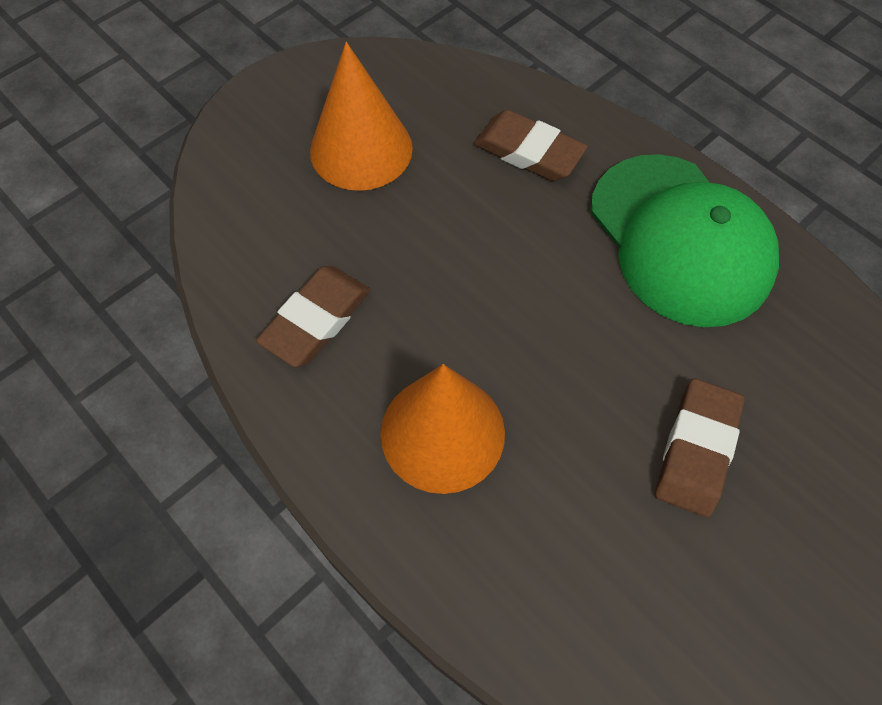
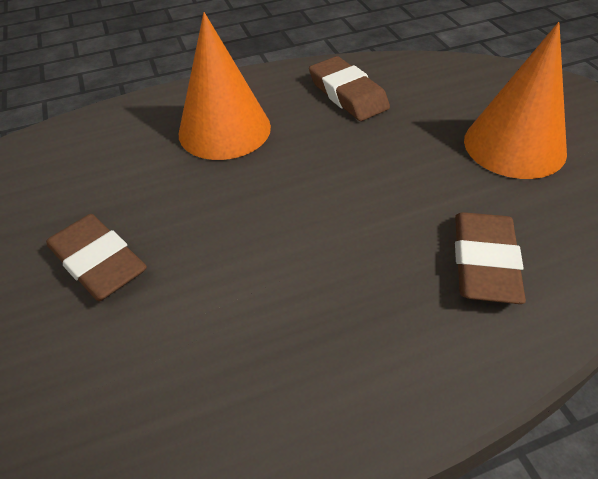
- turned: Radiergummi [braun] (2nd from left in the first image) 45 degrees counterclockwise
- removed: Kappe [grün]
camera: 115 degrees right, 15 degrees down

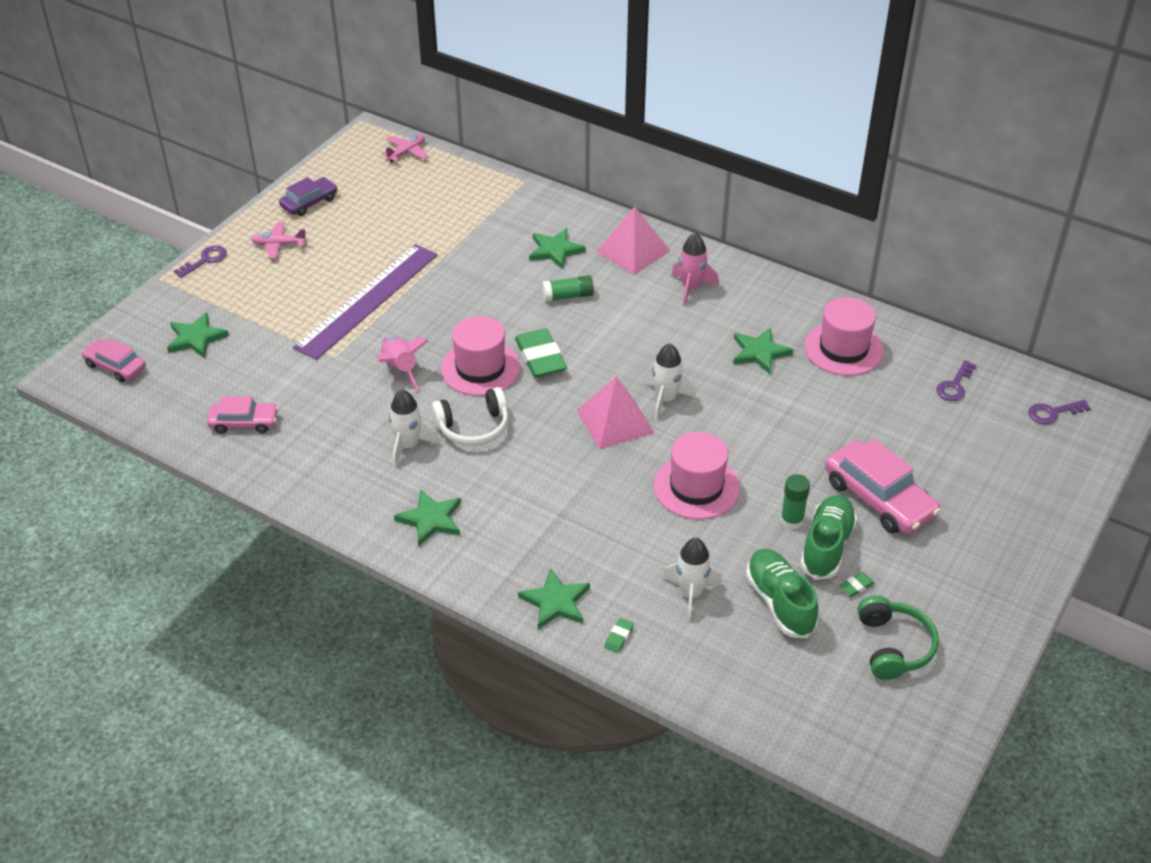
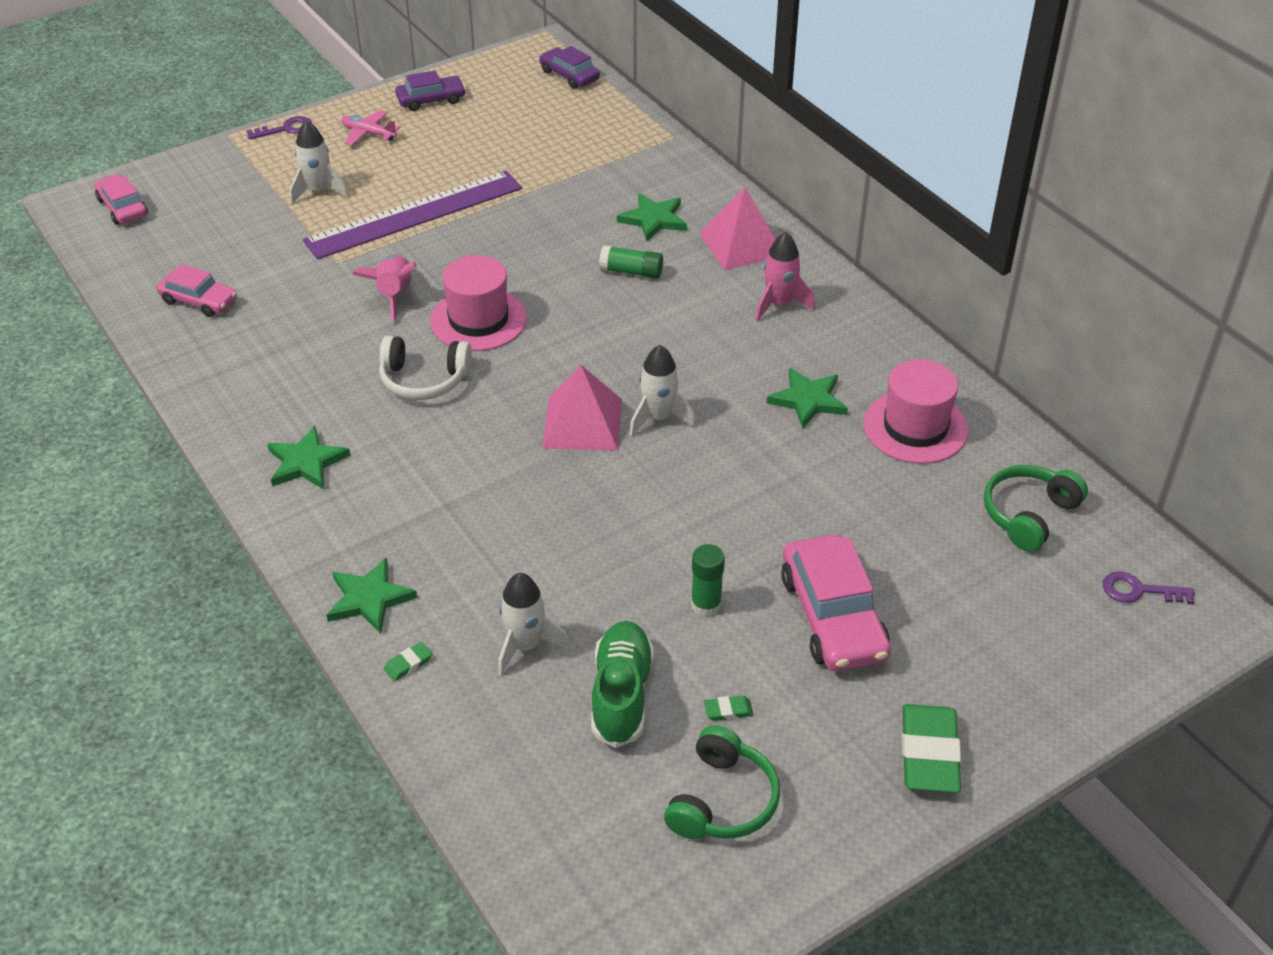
- moved: Rakete [weiß] (1st from left)
- replaced: Flugzeug [rosa] (2nd from left) to Auto [lila] (2nd from left)
- moved: Radiergummi [grün] (1st from left in the first image) to Radiergummi [grün] (3rd from left)
- replaced: Schlüssel [lila] (2nd from left) to Kopfhörer [grün] (2nd from left)
- removed: Stern [grün] (1st from left)
- removed: Hut [rosa] (2nd from left)
- removed: Schuh [grün] (2nd from left)
camera: 25 degrees right, 0 degrees up

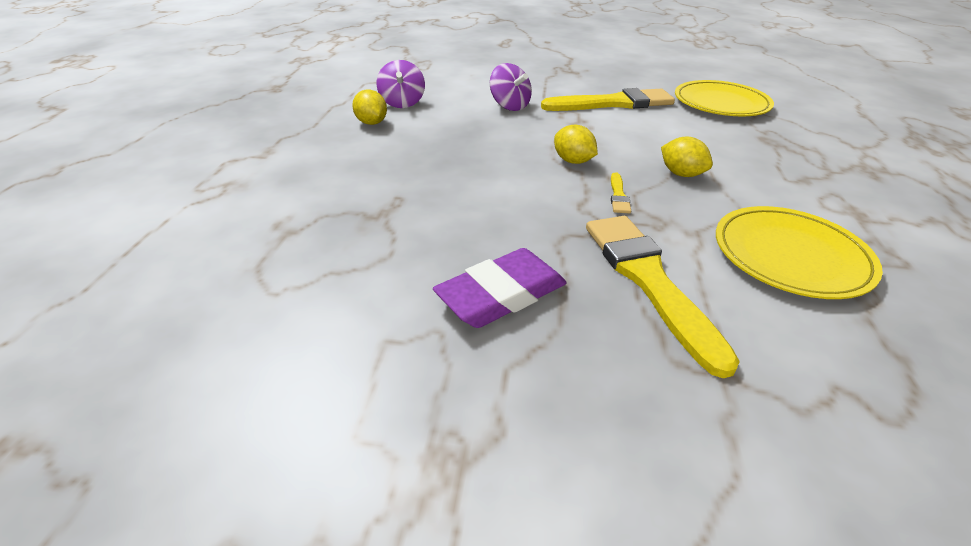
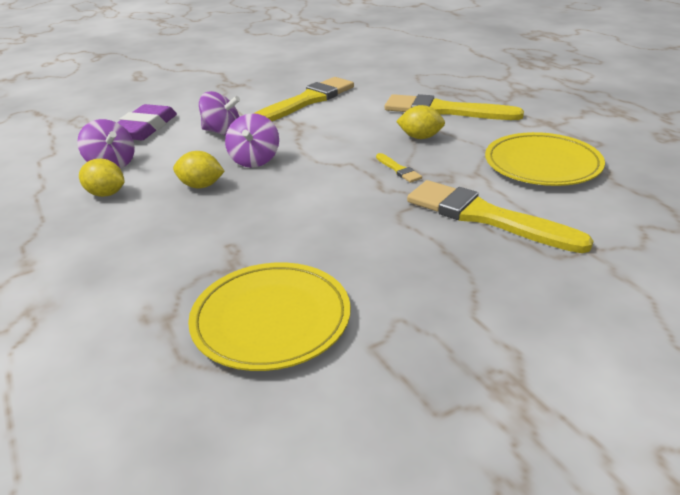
- moved: Radiergummi [lila]
- moved: Zitrone [gelb] (2nd from left)
- moved: Teller [gelb] (1st from left)
- added: Kreisel [lila] (3rd from left)
- added: Pinsel [gelb] (3rd from left)
camera: 35 degrees left, 5 degrees down

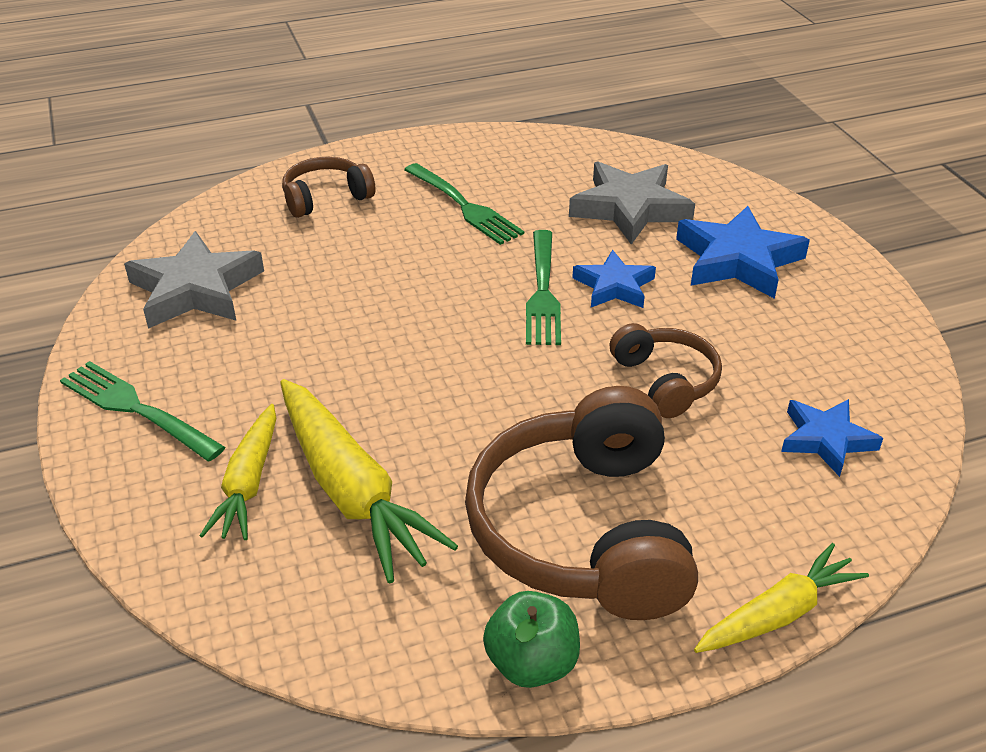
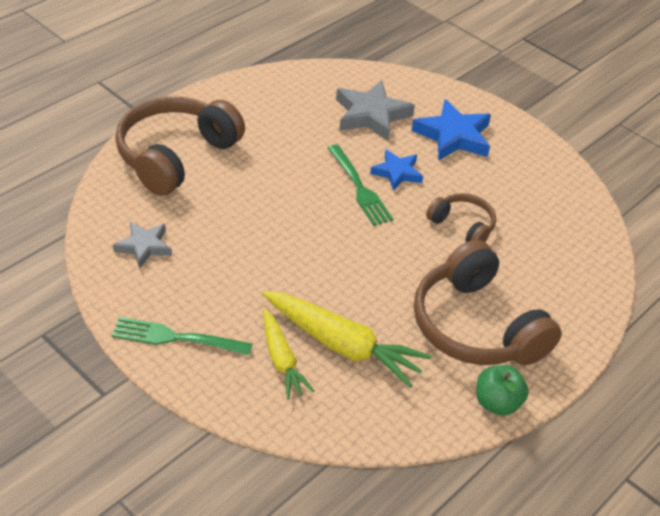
- resized: Stern [grau] (1st from left) x0.62
- resized: Kopfhörer [braun] (1st from left) x1.92
- removed: Gabel [grün] (2nd from left)
- removed: Karotte [gelb] (3rd from left)
- removed: Stern [blau] (3rd from left)
camera: 30 degrees left, 5 degrees up

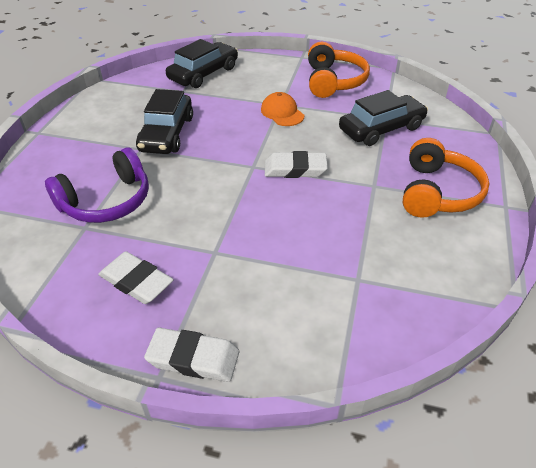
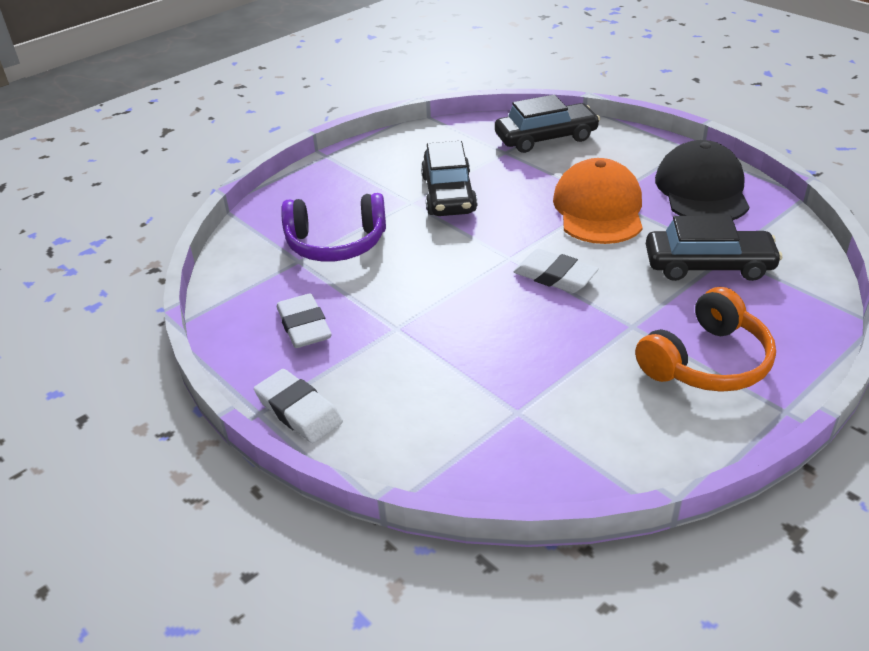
- turned: Auto [schwarz] (1st from left) 45 degrees counterclockwise
- resized: Kappe [orange] x1.83
- replaced: Kopfhörer [orange] (1st from left) to Kappe [schwarz]
camera: 35 degrees right, 5 degrees down

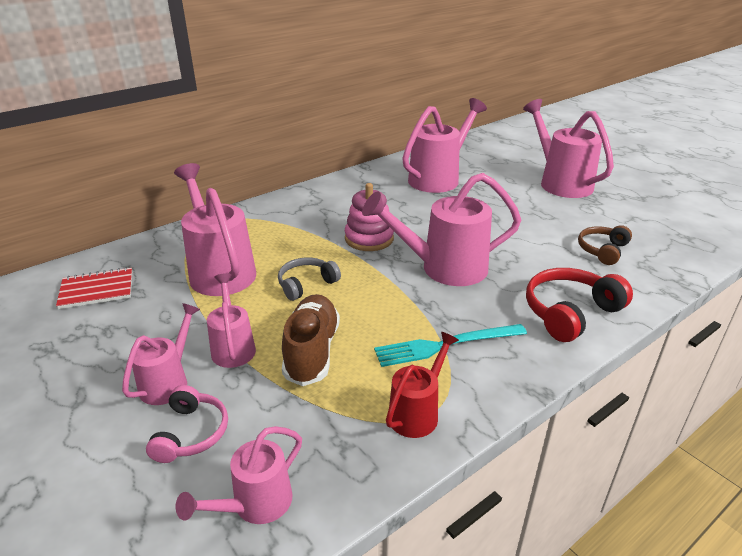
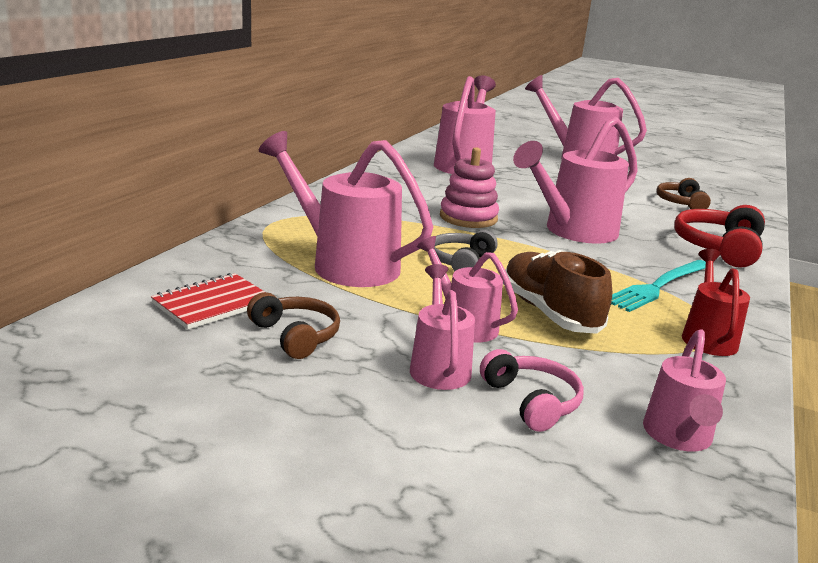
- added: Kopfhörer [braun] (1st from left)
camera: 30 degrees left, 10 degrees down

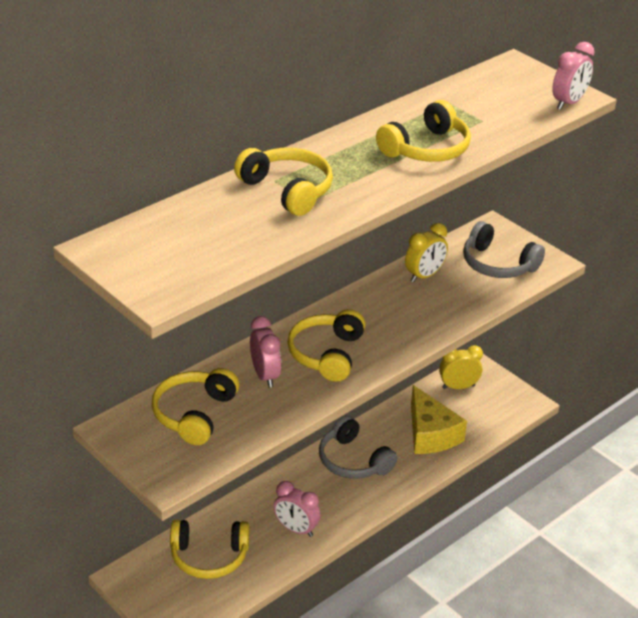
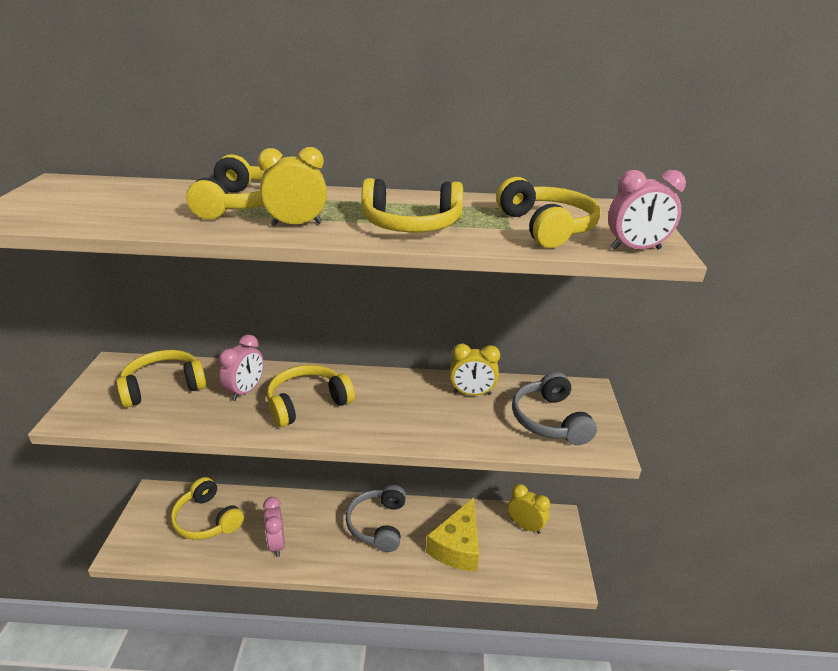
- added: Wecker [gelb] (1st from left)
- added: Kopfhörer [gelb] (6th from left)
camera: 45 degrees right, 5 degrees down

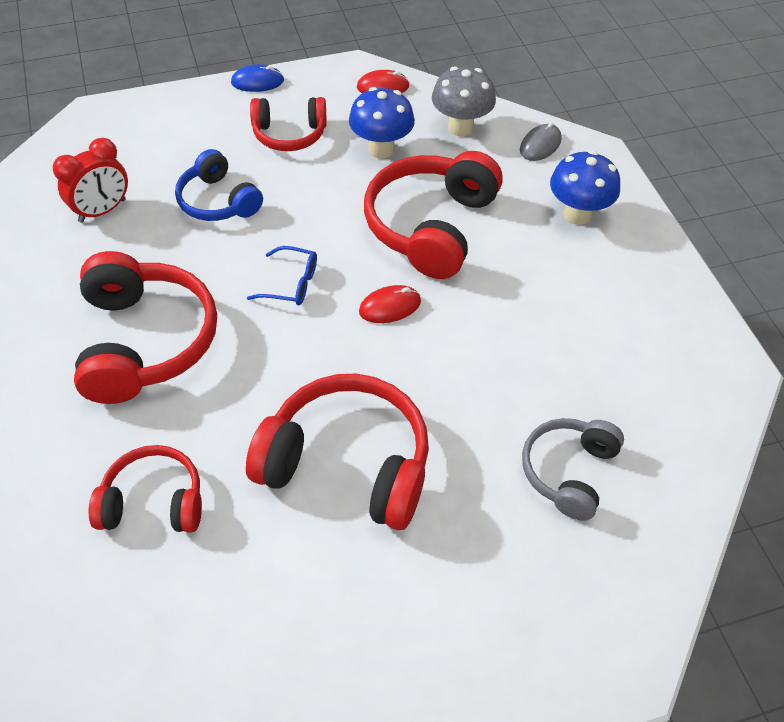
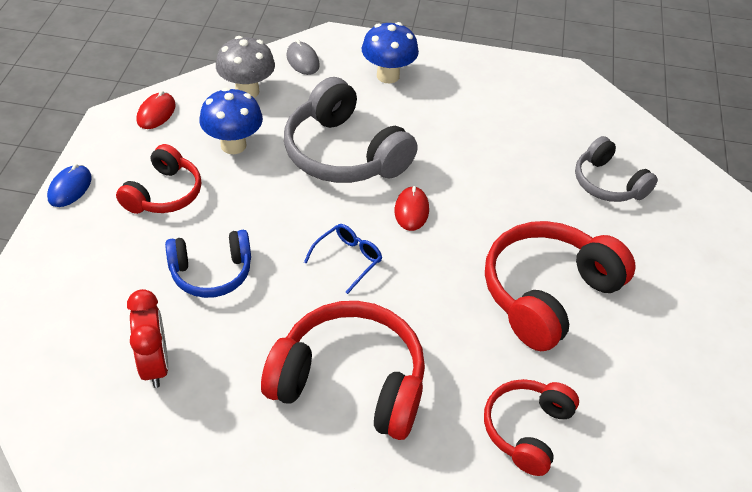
- recoloured: Kopfhörer [rot] (5th from left) to Kopfhörer [grau] (1st from left)
camera: 65 degrees left, 5 degrees down

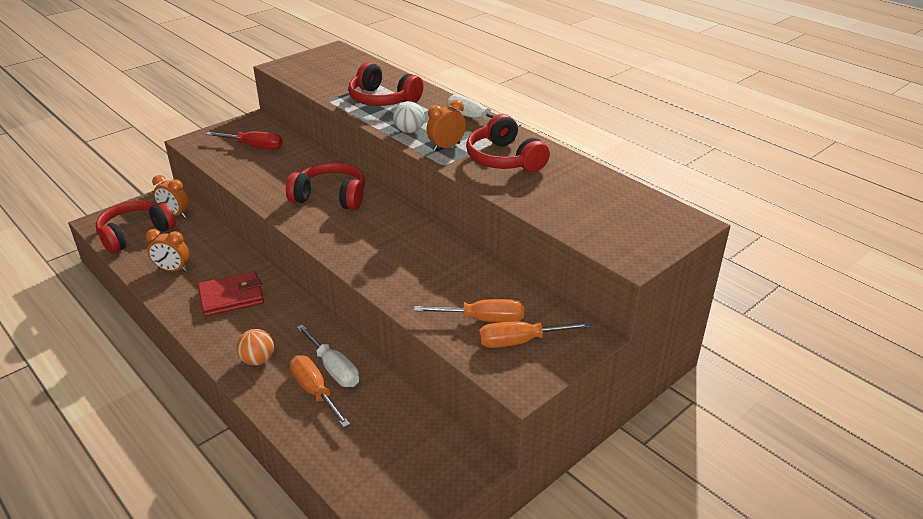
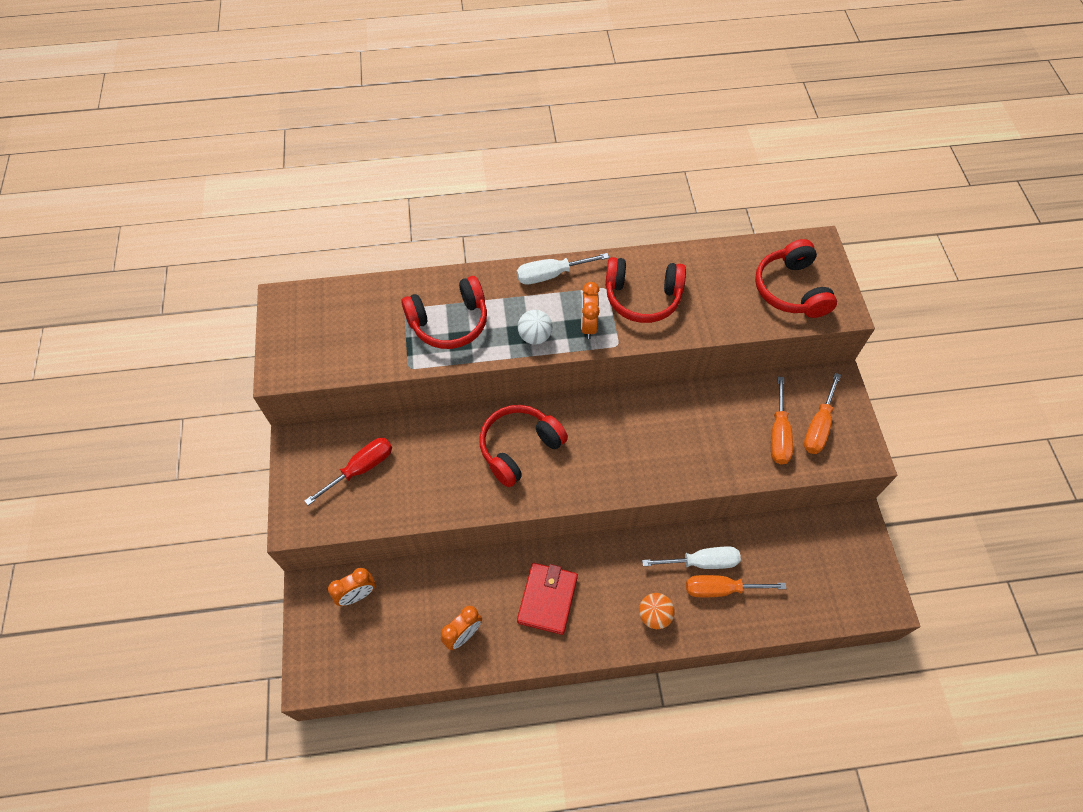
- moved: Kopfhörer [rot] (1st from left in the first image) to Kopfhörer [rot] (4th from left)
- turned: Schraubenzieher [orange] (2nd from left) 150 degrees clockwise
camera: 55 degrees left, 25 degrees up

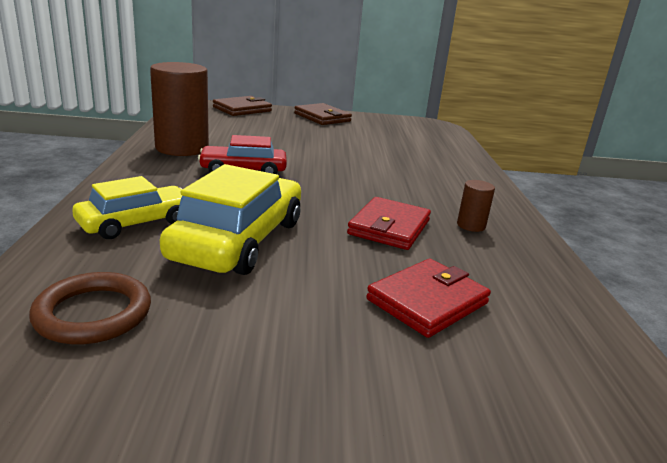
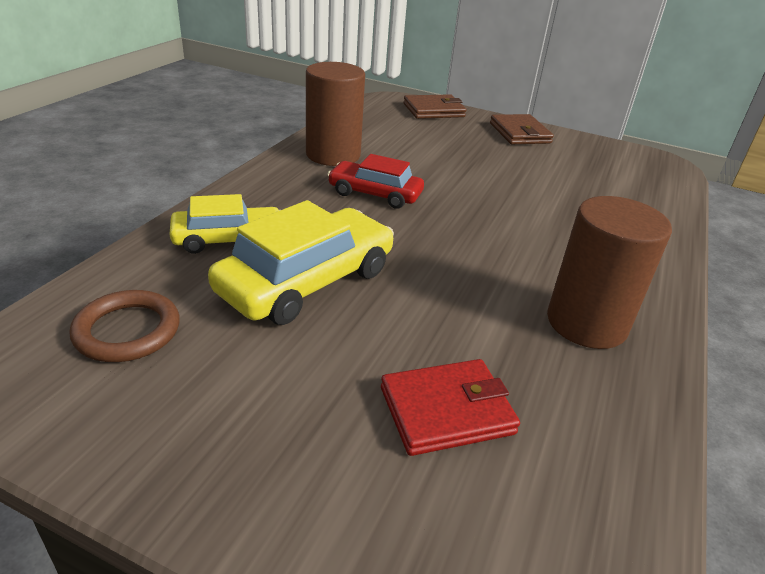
- resized: Vollzylinder [braun] (2nd from left) x2.26
- removed: Geldbörse [rot] (1st from left)
camera: 25 degrees right, 10 degrees up

